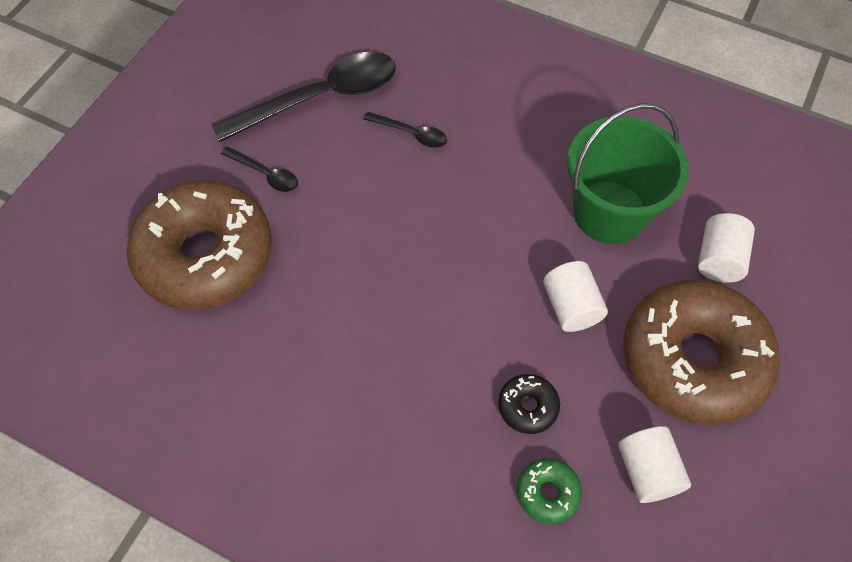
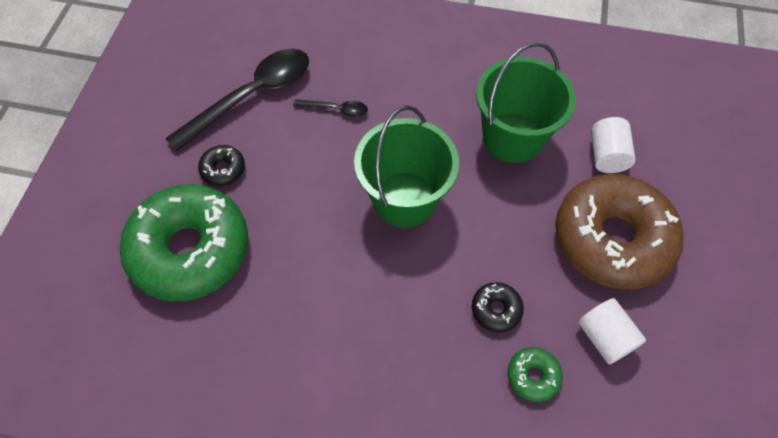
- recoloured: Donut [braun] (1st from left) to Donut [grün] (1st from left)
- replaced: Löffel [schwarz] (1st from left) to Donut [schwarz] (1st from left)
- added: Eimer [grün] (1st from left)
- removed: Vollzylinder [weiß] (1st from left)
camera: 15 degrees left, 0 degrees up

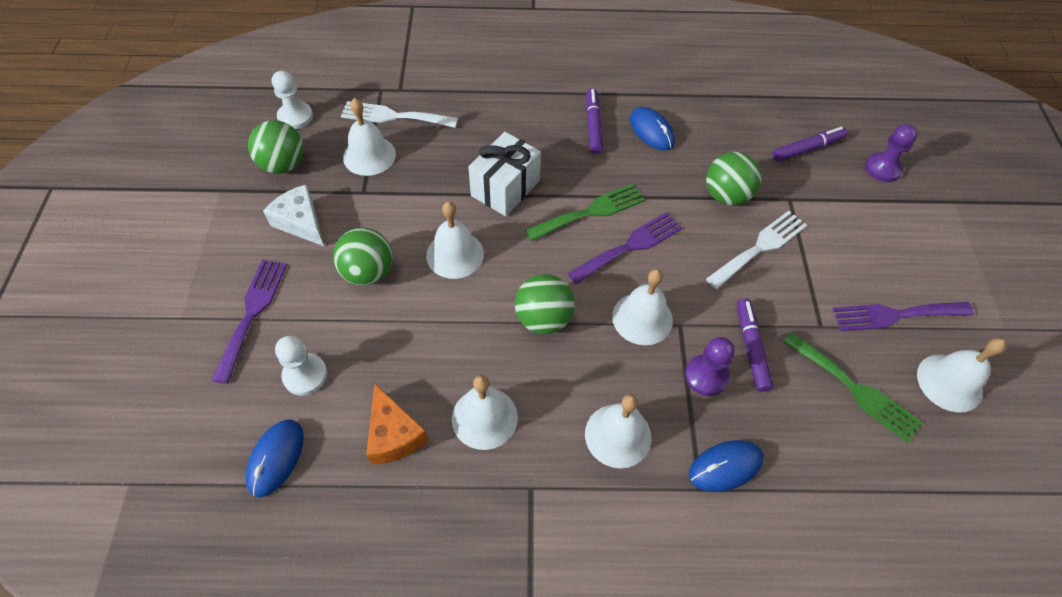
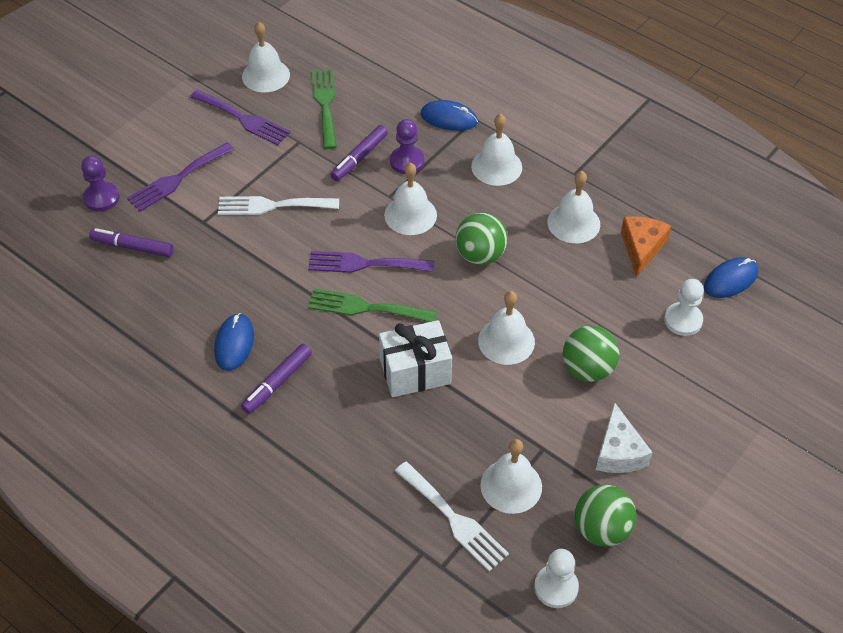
- moved: Gabel [lila] (1st from left)
- removed: Ball [grün] (4th from left)
camera: 140 degrees left, 5 degrees down

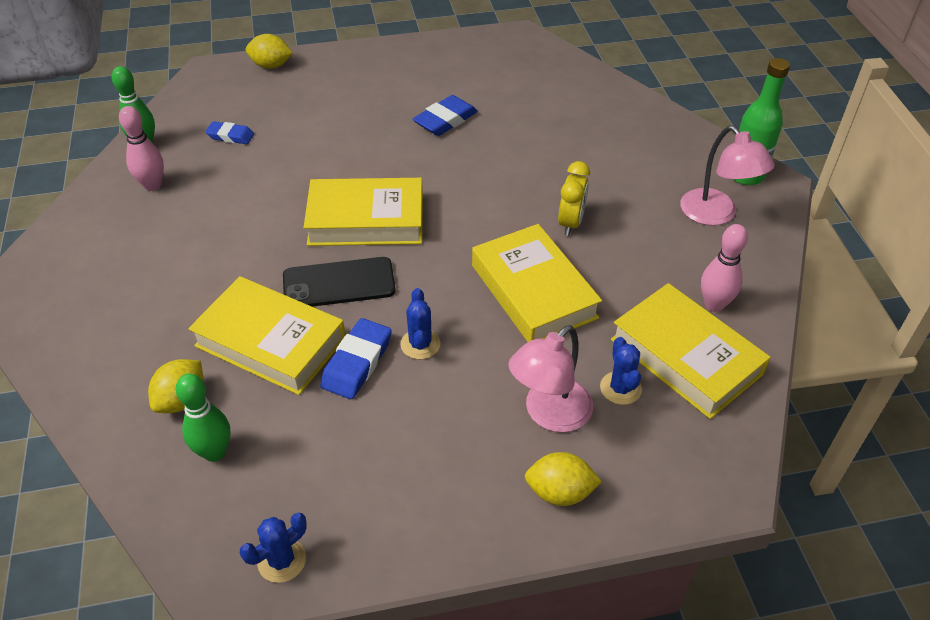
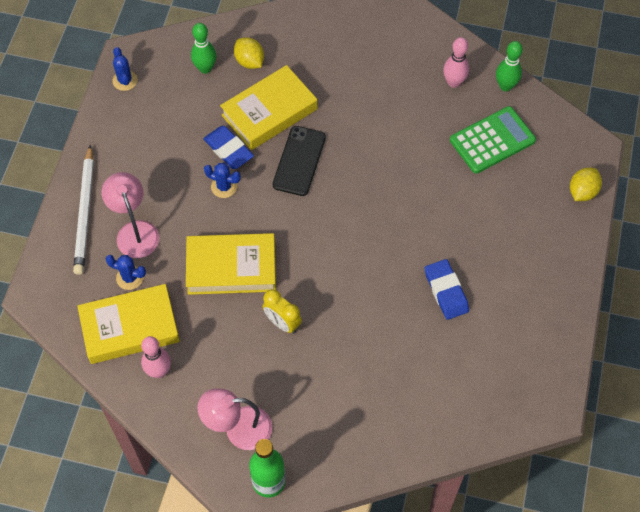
- replaced: Zitrone [gelb] (3rd from left) to Bleistift [weiß]
- replaced: Radiergummi [blau] (1st from left) to Taschenrechner [grün]
- removed: Buch [gelb] (2nd from left)
camera: 115 degrees right, 15 degrees up

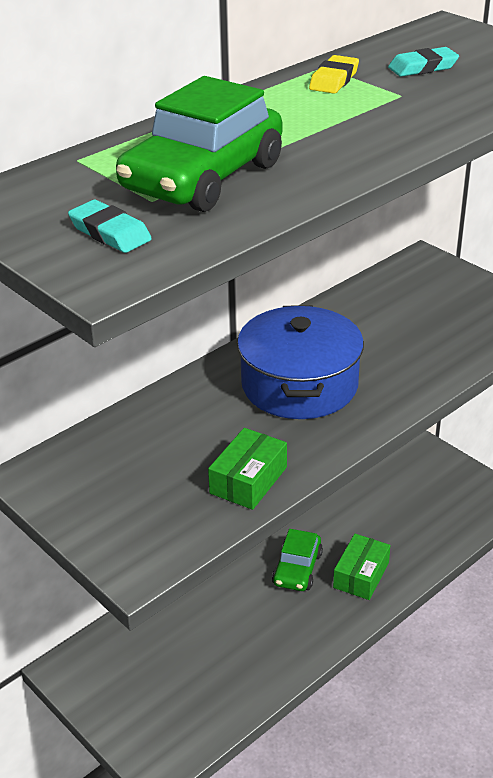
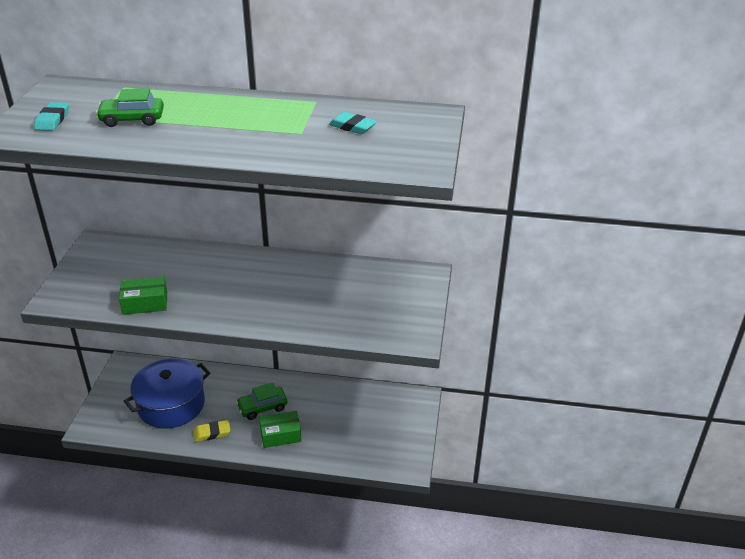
- resized: Auto [grün] (1st from left) x0.59
- moved: Kochtopf [blau]
- moved: Radiergummi [gelb]
camera: 50 degrees right, 0 degrees up

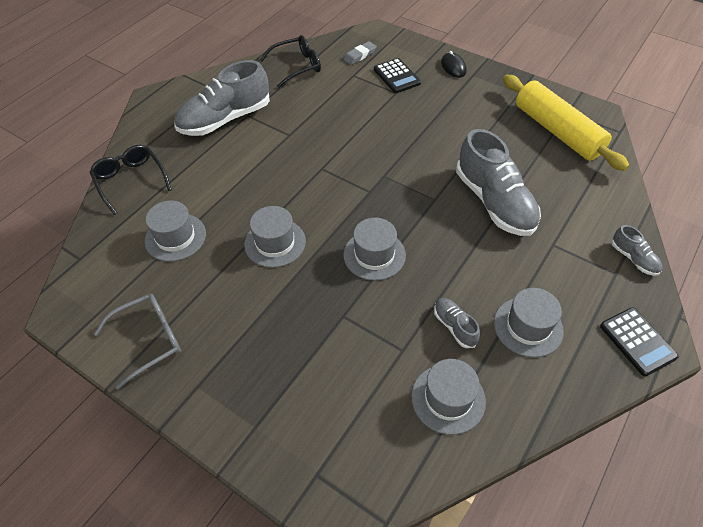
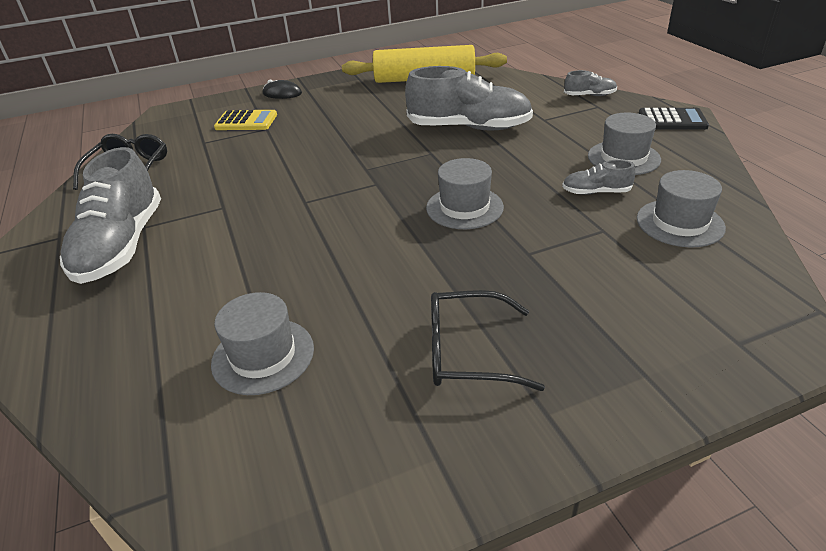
- recoloured: Taschenrechner [schwarz] (1st from left) to Taschenrechner [gelb]
- moved: Brille [schwarz] (1st from left in the first image) to Brille [schwarz] (2nd from left)
- removed: Brille [grau]
- removed: Hut [grau] (2nd from left)
- removed: Radiergummi [grau]
camera: 55 degrees left, 15 degrees down

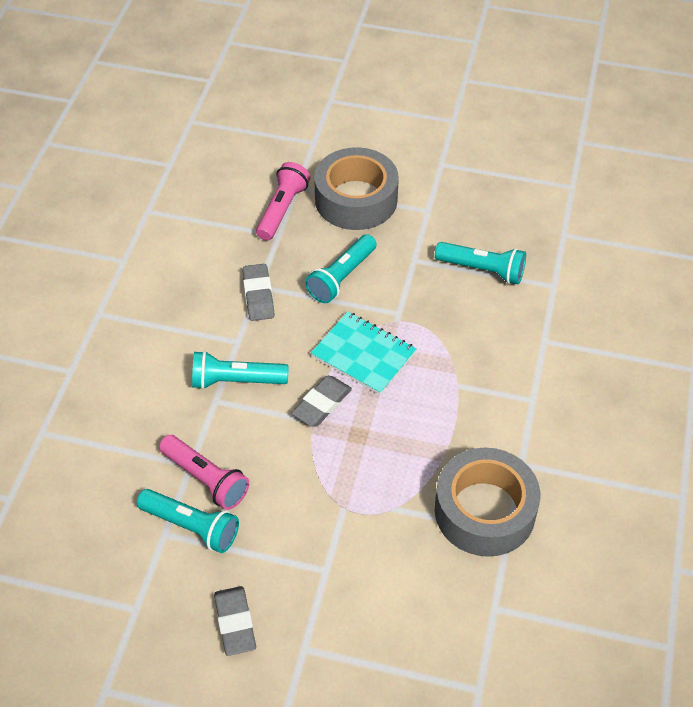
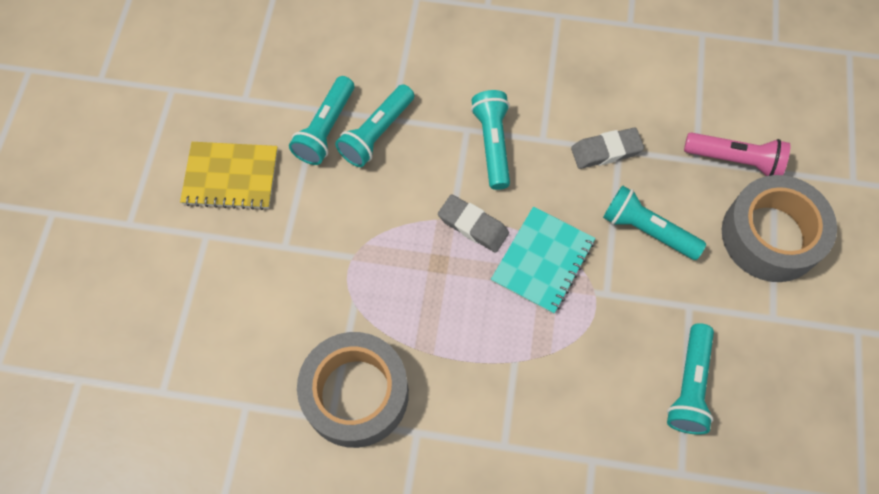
- replaced: Radiergummi [grau] (1st from left) to Notizbuch [gelb]
- recoloured: Taschenlampe [rosa] (1st from left) to Taschenlampe [türkis] (2nd from left)
camera: 85 degrees right, 15 degrees up

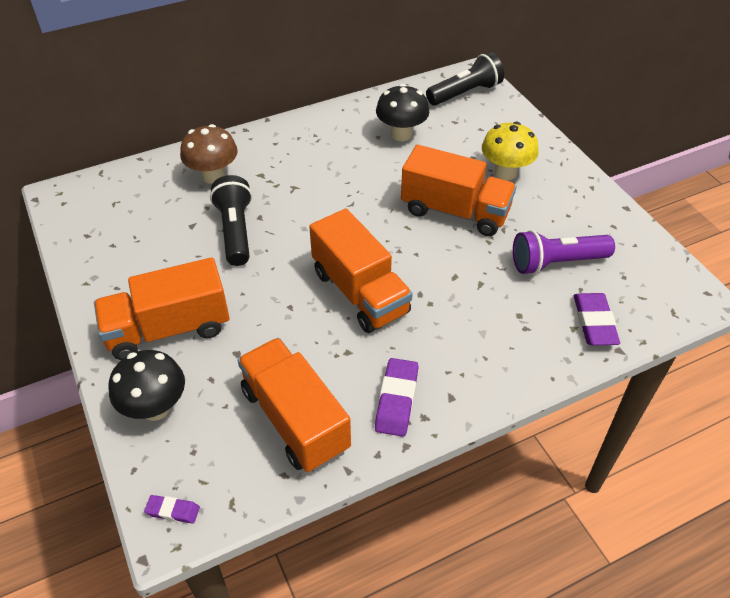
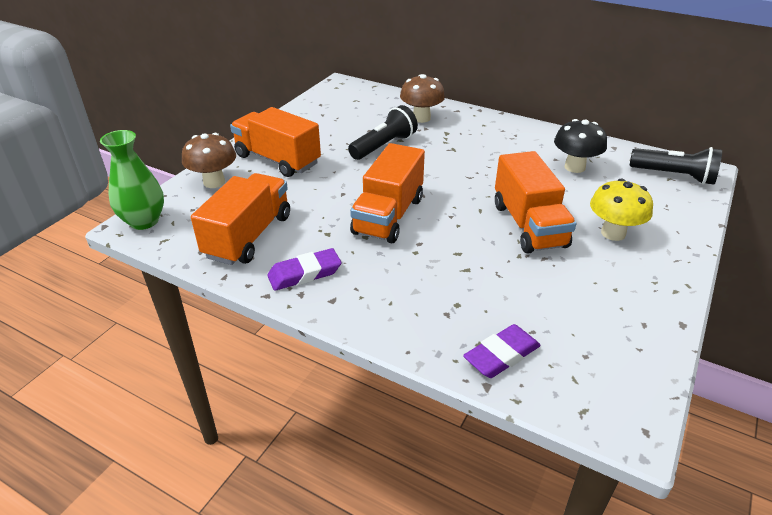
- replaced: Radiergummi [lila] (1st from left) to Vase [grün]
- recoloured: Pilz [schwarz] (1st from left) to Pilz [braun] (1st from left)
- removed: Taschenlampe [lila]
camera: 55 degrees right, 10 degrees down

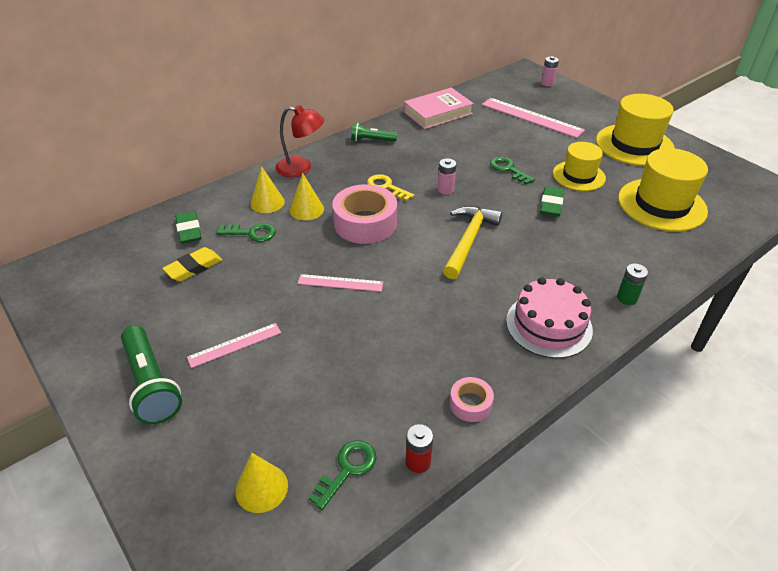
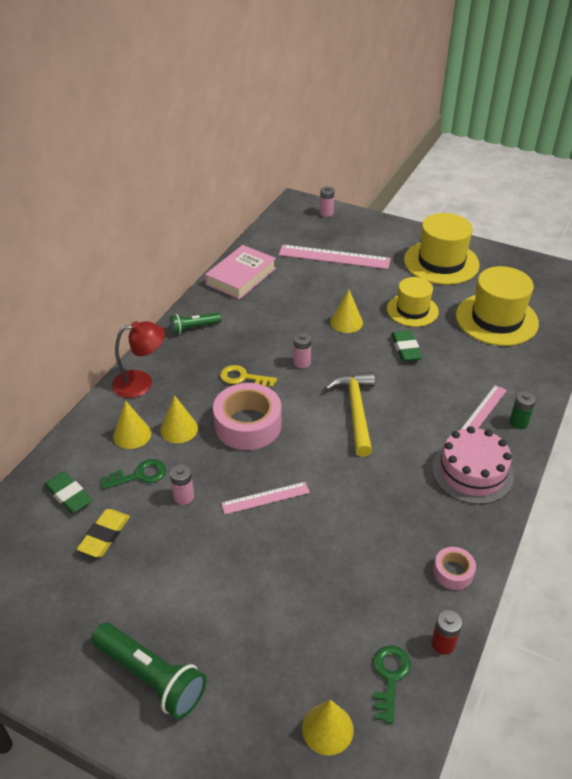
- added: Batterie [rosa] (1st from left)
- replaced: Schlüssel [grün] (3rd from left) to Kegel [gelb] (4th from left)
- moved: Lineal [rosa] (1st from left in the first image) to Lineal [rosa] (3rd from left)
camera: 25 degrees left, 0 degrees up

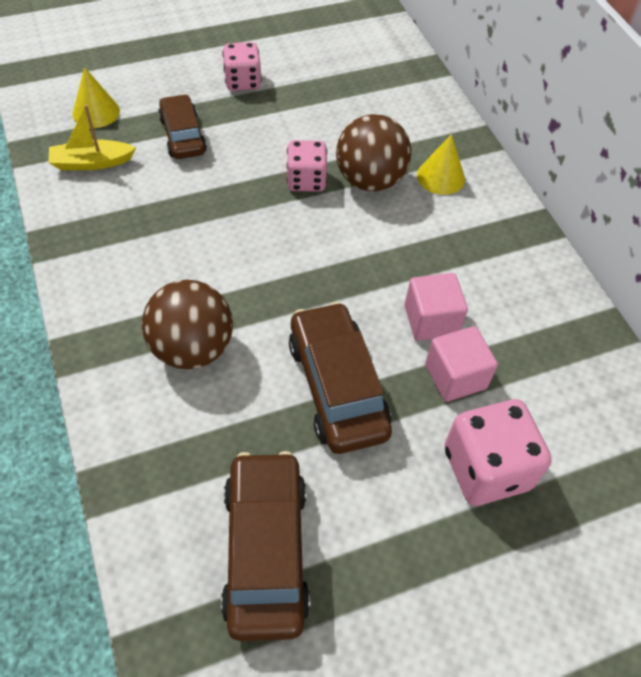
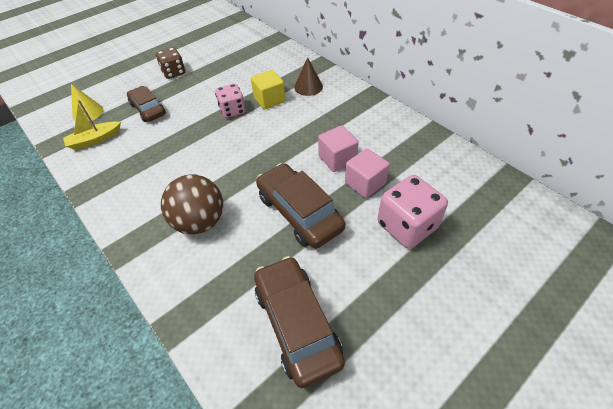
- recoloured: Spielwürfel [rosa] (1st from left) to Spielwürfel [braun]
- replaced: Ball [braun] (2nd from left) to Kubus [gelb]
- recoloured: Kegel [gelb] (2nd from left) to Kegel [braun]
camera: 15 degrees left, 5 degrees down

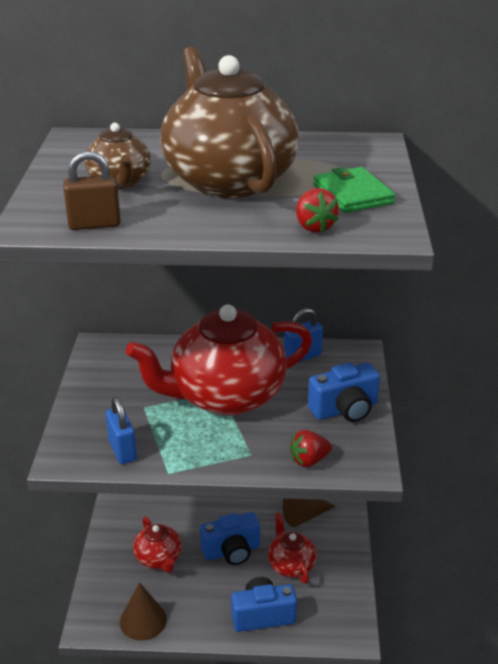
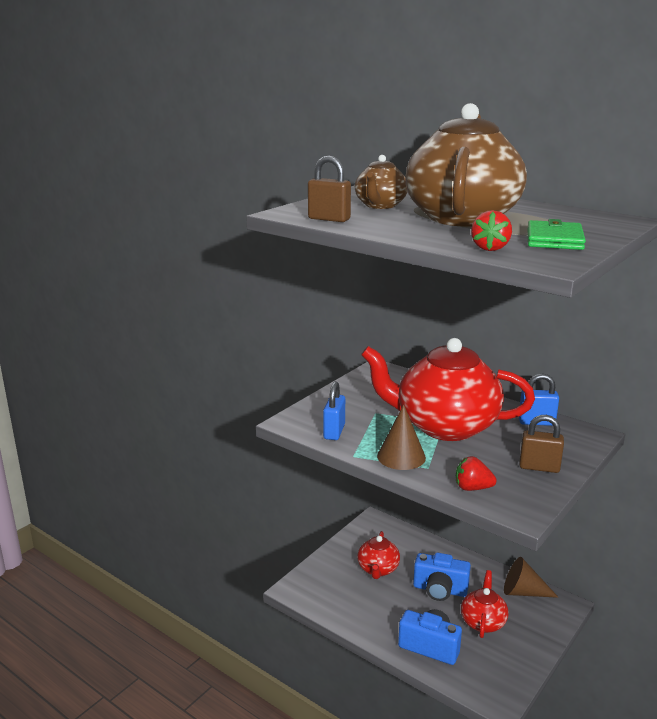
- moved: Kegel [braun] (1st from left)
- replaced: Kamera [blau] (3rd from left) to Vorhängeschloss [braun] (2nd from left)
camera: 35 degrees right, 10 degrees down

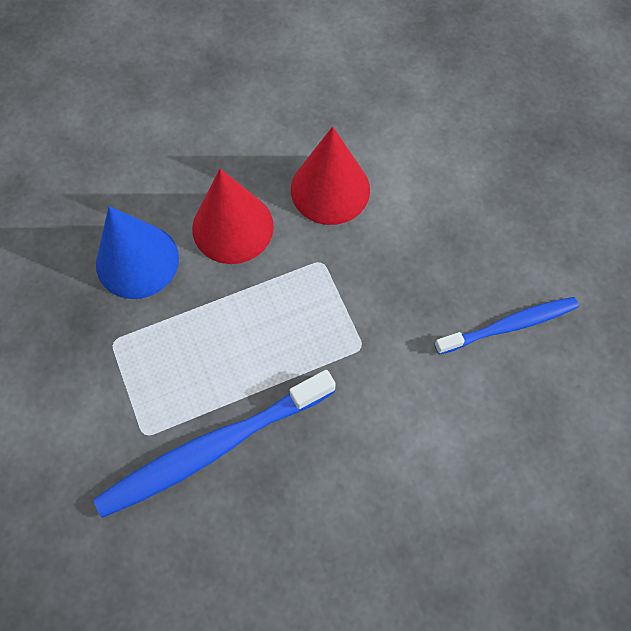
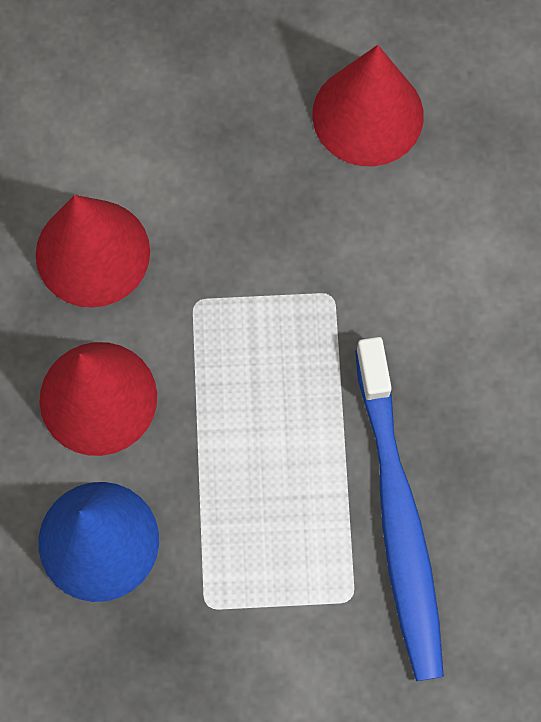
- replaced: Zahnbürste [blau] (2nd from left) to Kegel [rot] (3rd from left)
camera: 70 degrees left, 5 degrees up

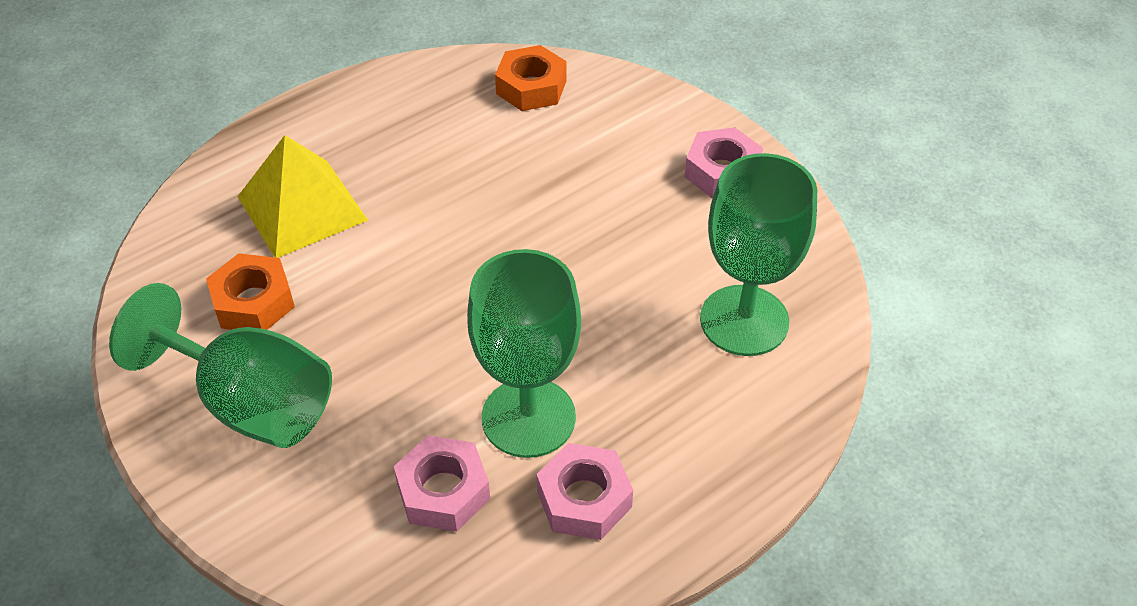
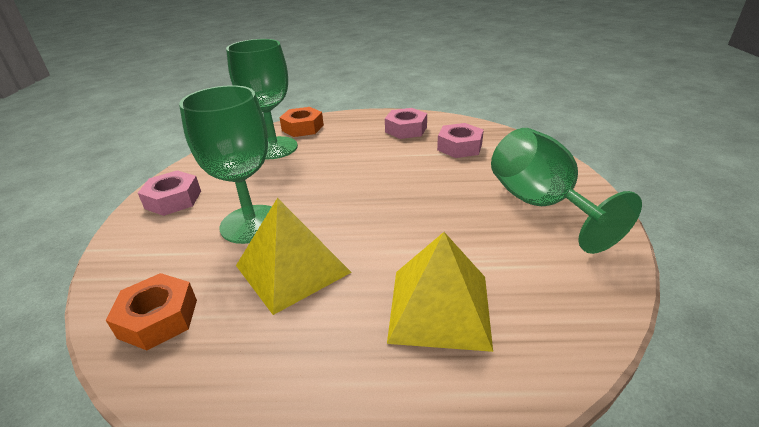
- moved: Kelch [grün] (2nd from left in the first image) to Kelch [grün] (1st from left)
- added: Pyramide [gelb] (1st from left)
- moved: Sechskantmutter [orange] (1st from left in the first image) to Sechskantmutter [orange] (2nd from left)
camera: 140 degrees left, 15 degrees down

